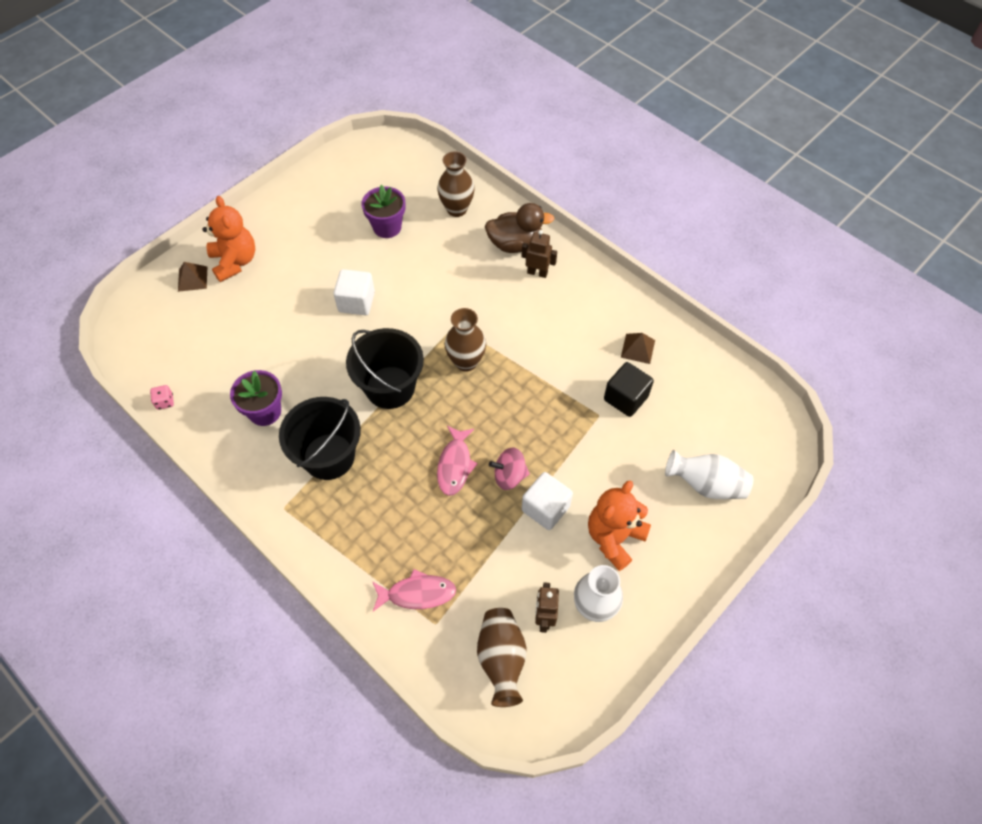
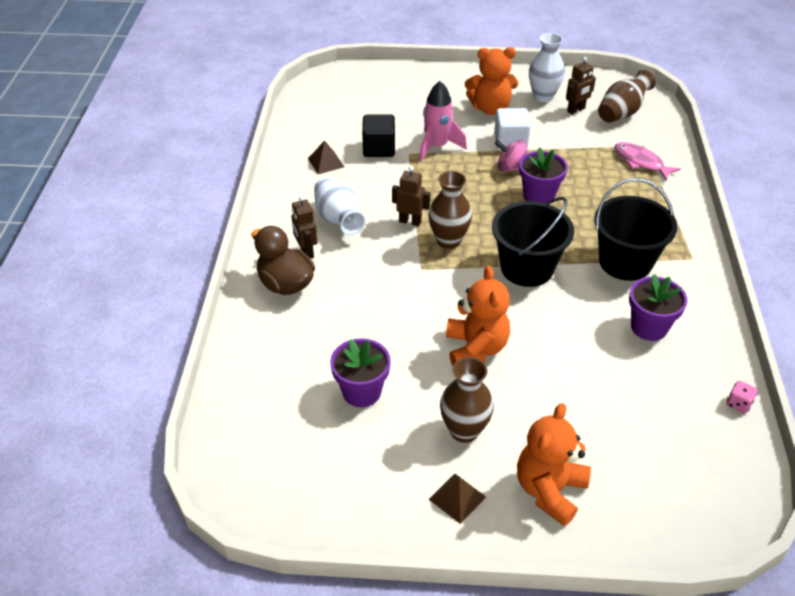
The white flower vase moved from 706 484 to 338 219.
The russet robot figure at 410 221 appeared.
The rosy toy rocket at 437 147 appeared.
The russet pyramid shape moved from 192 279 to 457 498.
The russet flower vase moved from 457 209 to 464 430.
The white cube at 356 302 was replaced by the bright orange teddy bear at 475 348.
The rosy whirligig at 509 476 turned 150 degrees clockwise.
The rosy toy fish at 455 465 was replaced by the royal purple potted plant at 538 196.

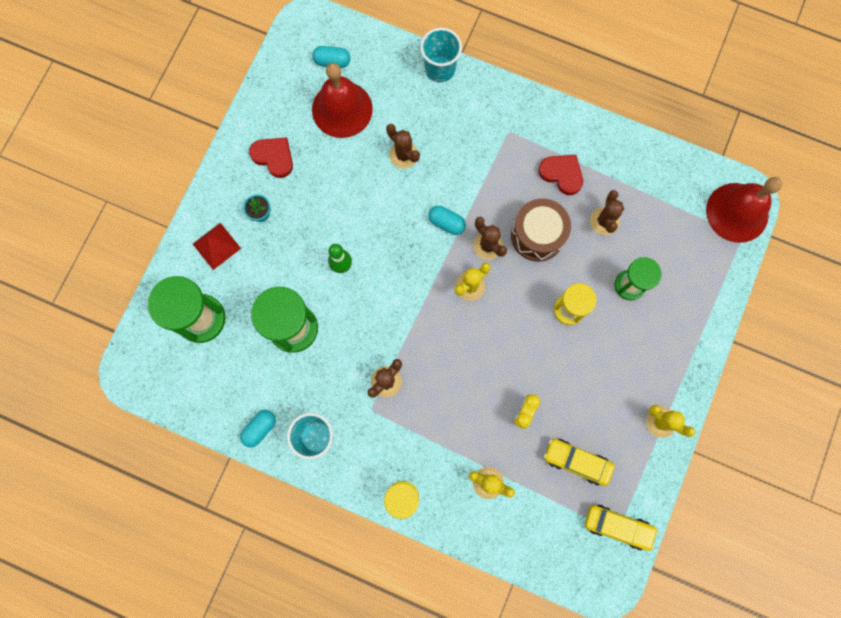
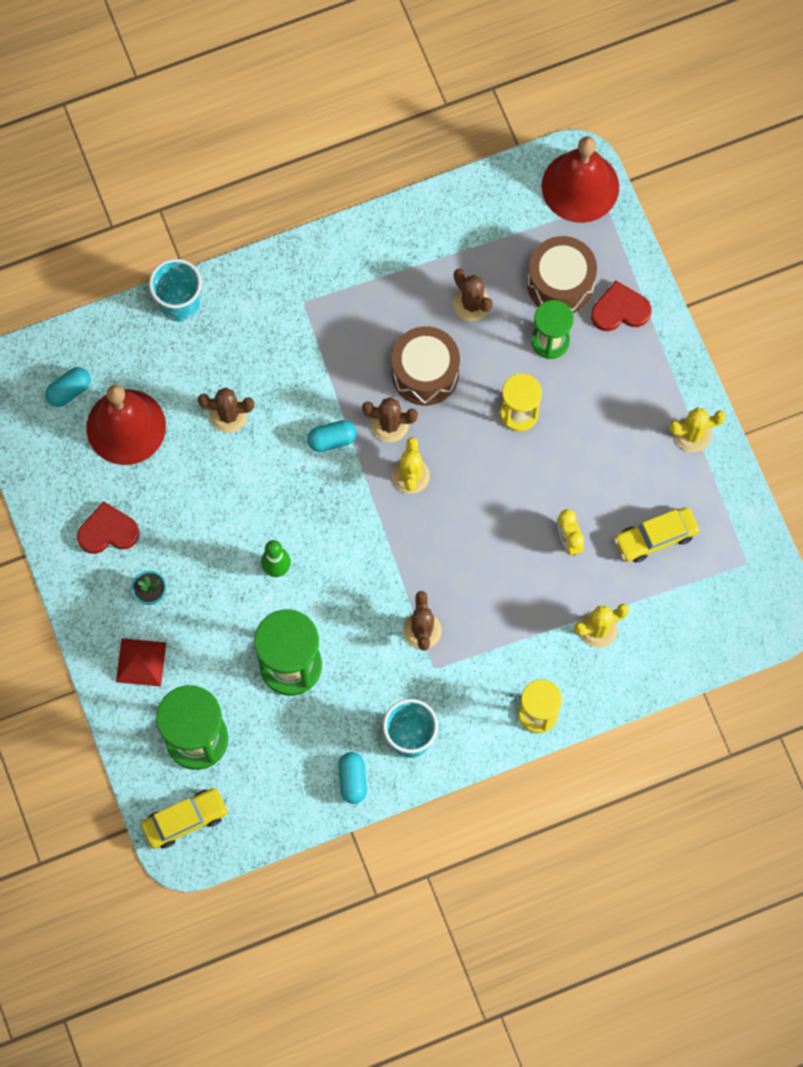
The bright yellow automobile moved from 618 526 to 185 820.
The russet toy drum at 560 283 appeared.
The scarlet love heart moved from 562 174 to 620 310.

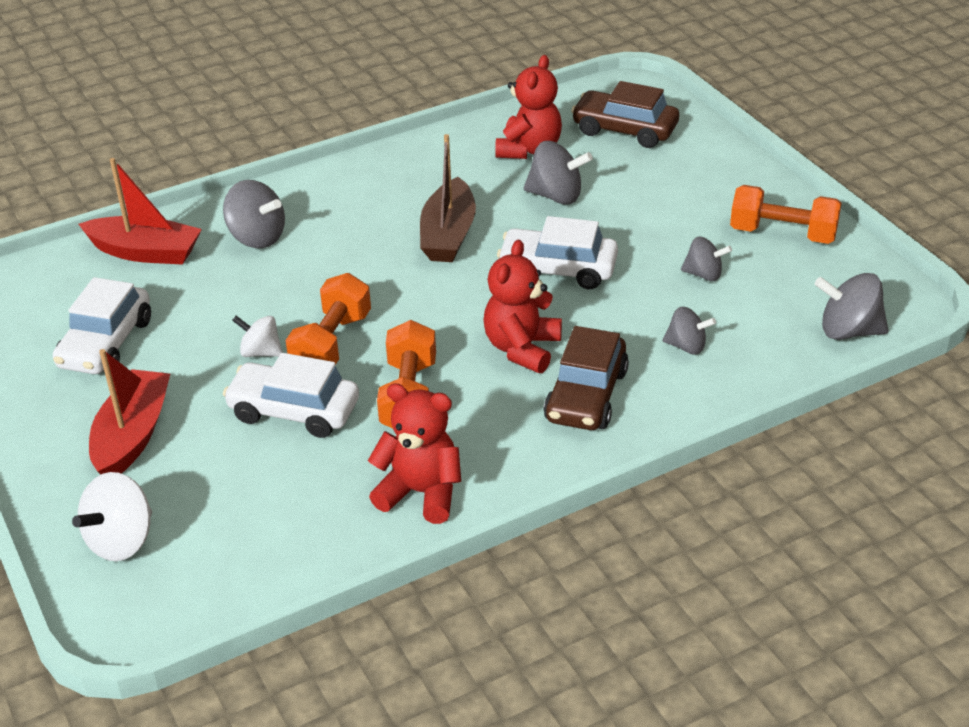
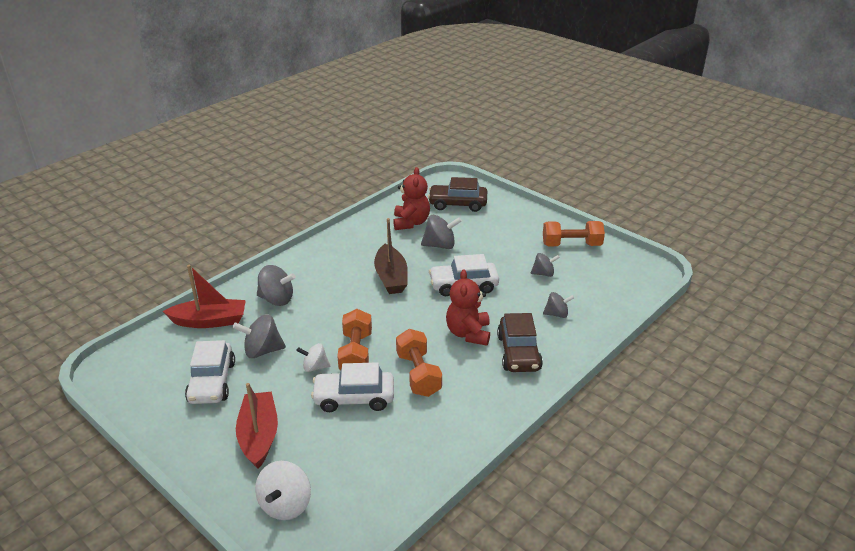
The gray whirligig moved from 848 331 to 262 351.
The scarlet teddy bear at 421 493 disappeared.

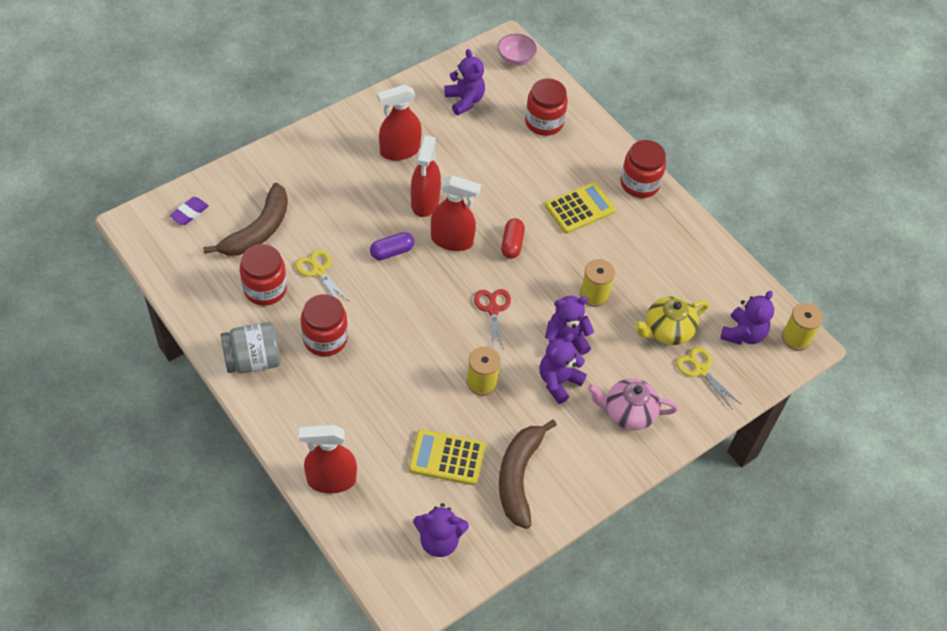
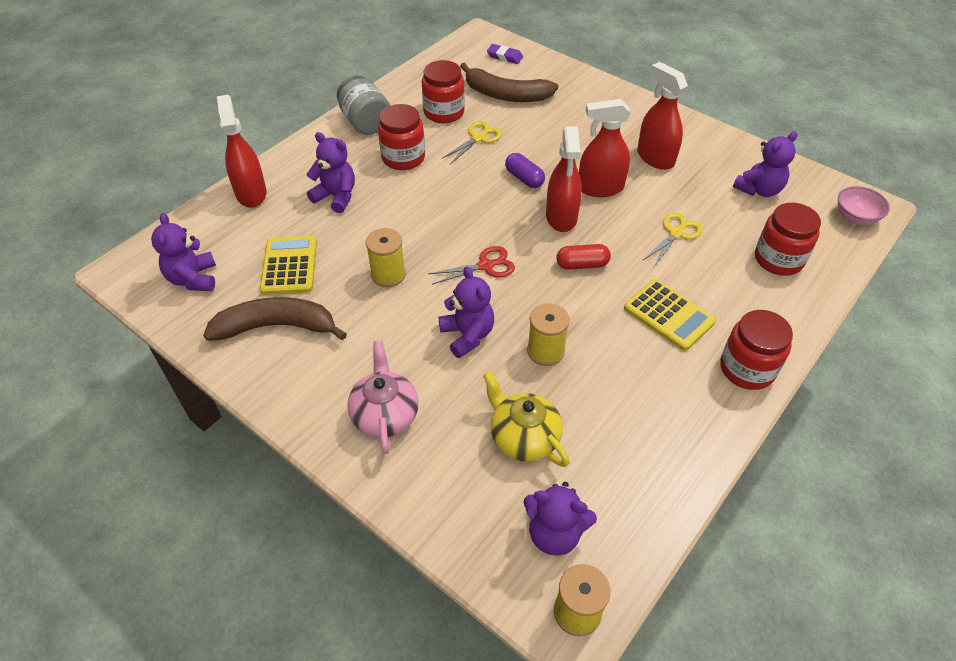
The royal purple teddy bear moved from 558 382 to 336 196.
The bright yellow scissors moved from 701 370 to 676 233.

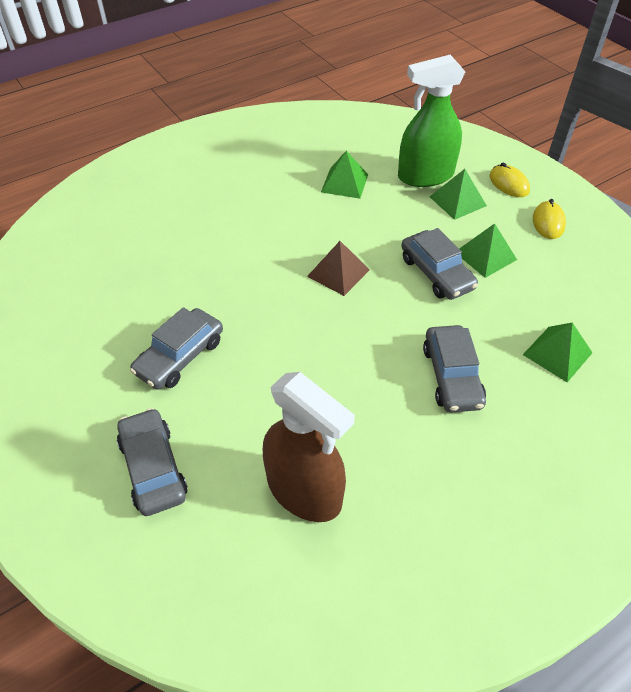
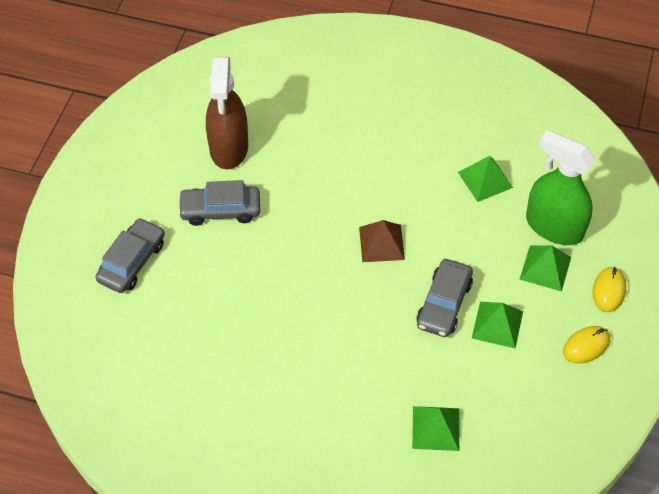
The russet spray bottle moved from 304 490 to 229 148.
The gray automobile at 452 376 disappeared.

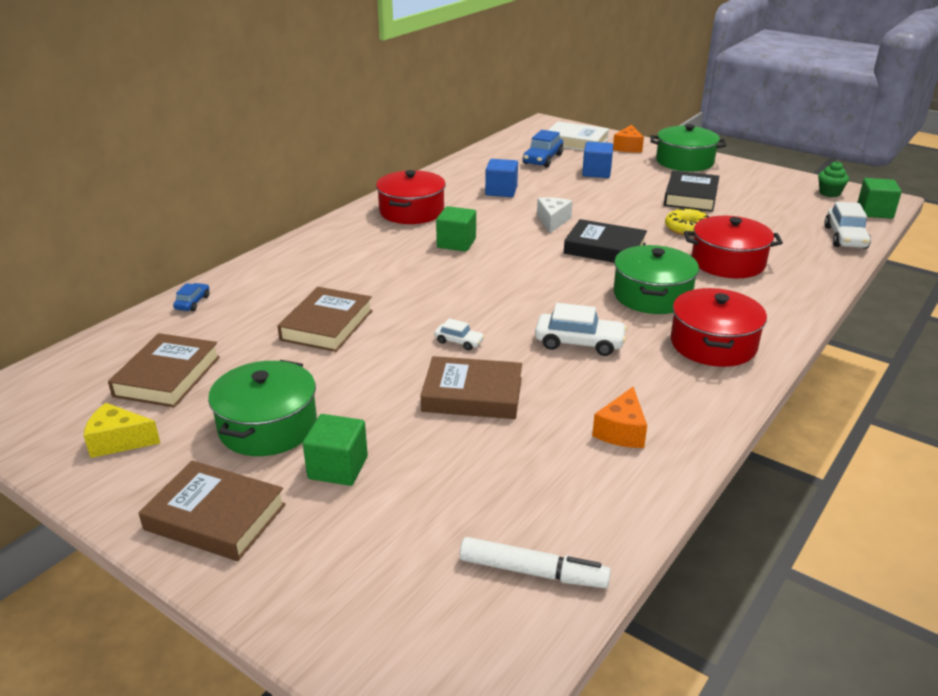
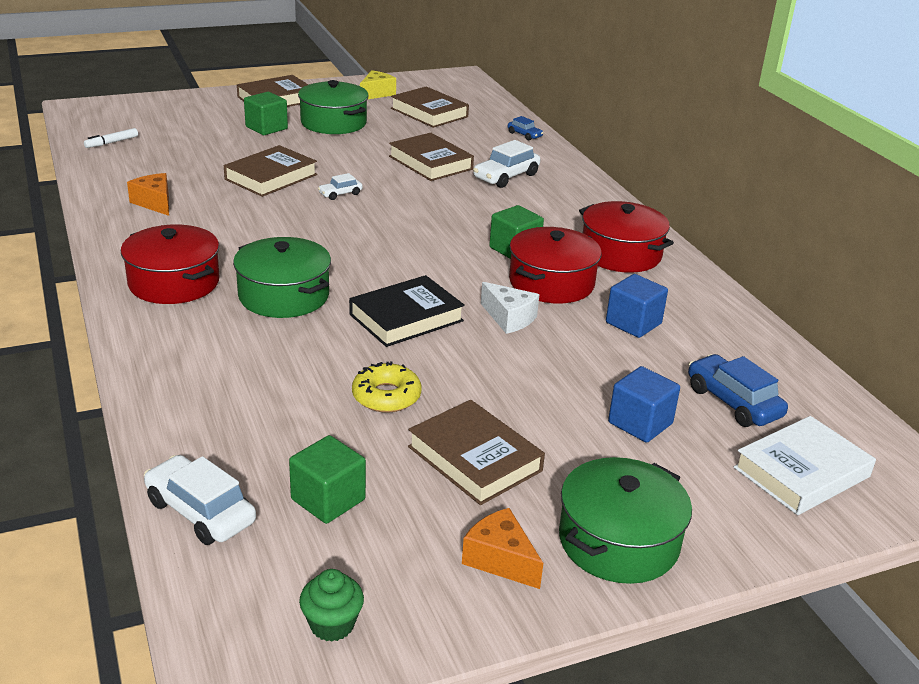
The white marker pen at 533 572 changed to 0.63 times the size.
The green cube moved from 874 212 to 328 499.
The black hardback at 691 196 became the russet hardback at 474 459.
The bright orange piece of cheese moved from 628 147 to 500 560.
The white automobile moved from 579 343 to 506 177.
The scarlet pot moved from 728 262 to 551 283.

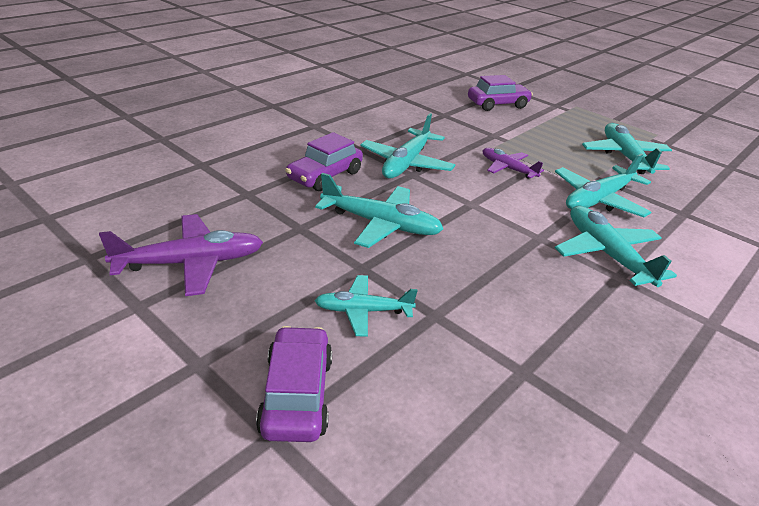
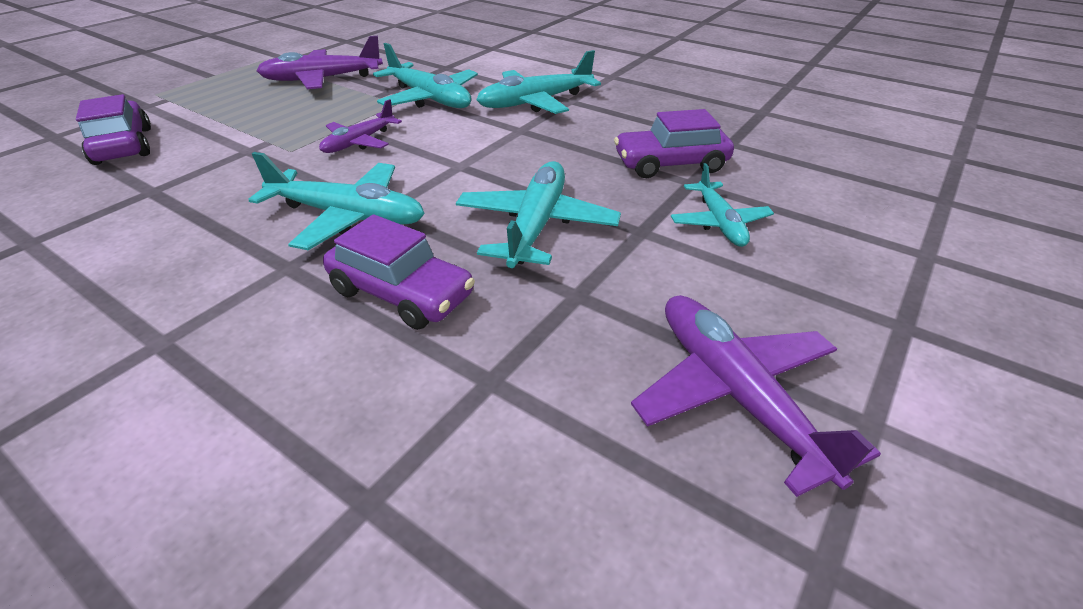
The turquoise toy plane at 624 157 became the royal purple toy plane at 323 79.
The royal purple automobile moved from 296 395 to 670 164.

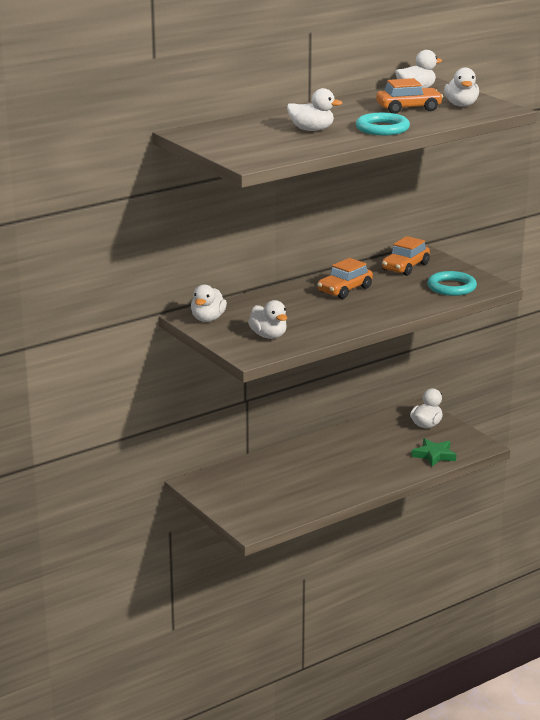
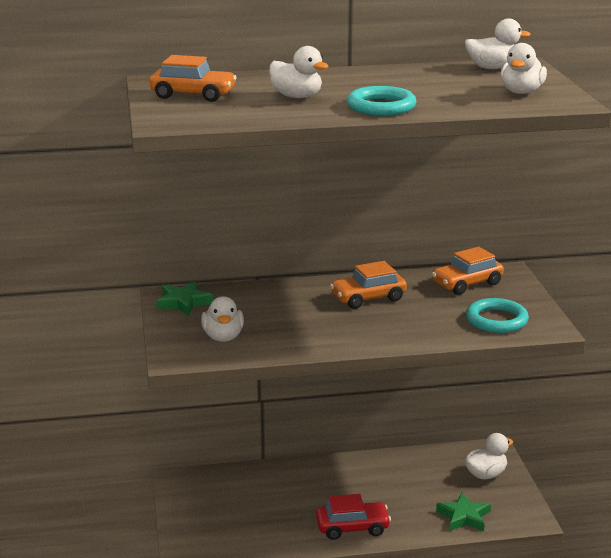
The bright orange automobile moved from 408 108 to 193 95.
The white duck at 208 319 was replaced by the green star at 183 302.
The scarlet automobile at 352 527 appeared.

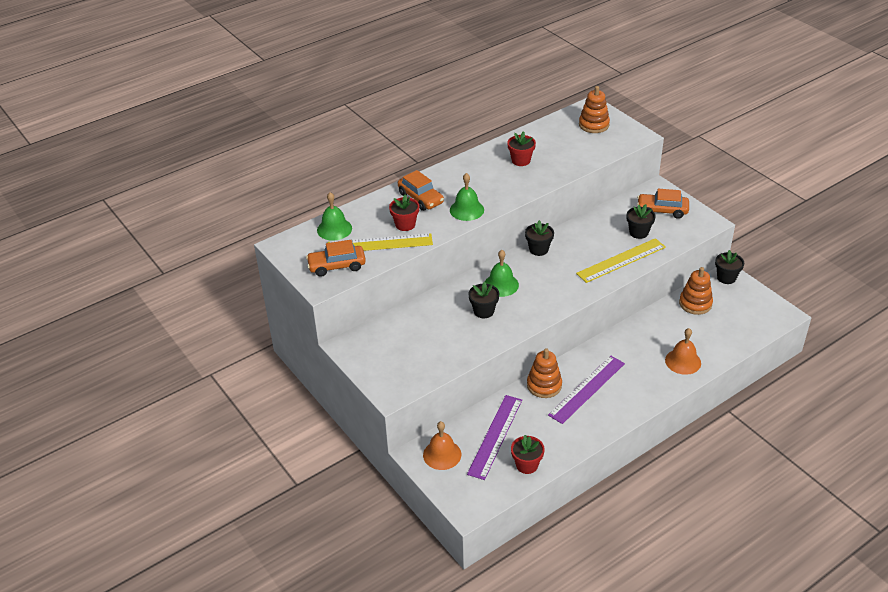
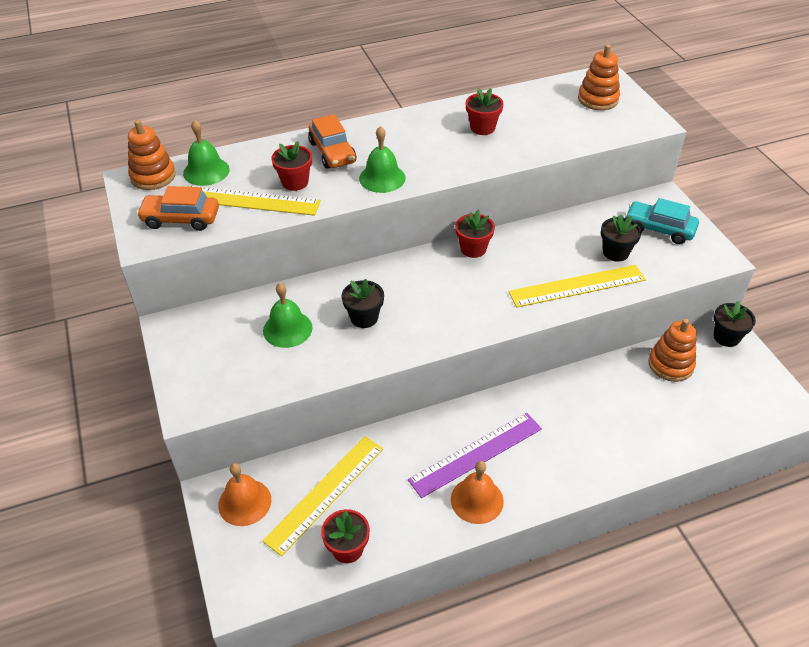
The bright orange stacking rings moved from 544 385 to 153 176.
The royal purple ruler at 495 436 became the bright yellow ruler at 325 493.
The green bell moved from 501 285 to 287 329.
The bright orange bell moved from 683 361 to 477 500.
The black potted plant at 538 249 became the scarlet potted plant at 473 249.
The bright orange automobile at 662 210 became the turquoise automobile at 659 229.

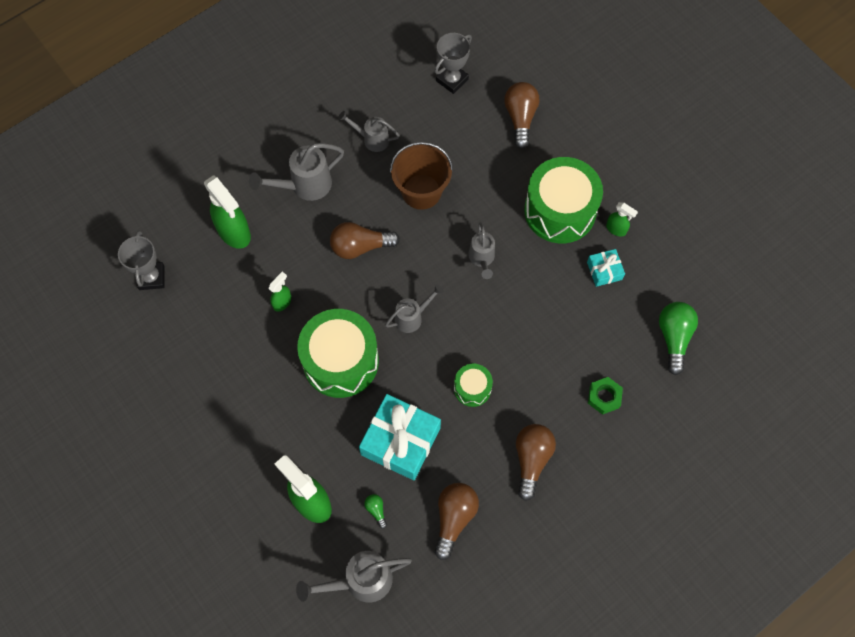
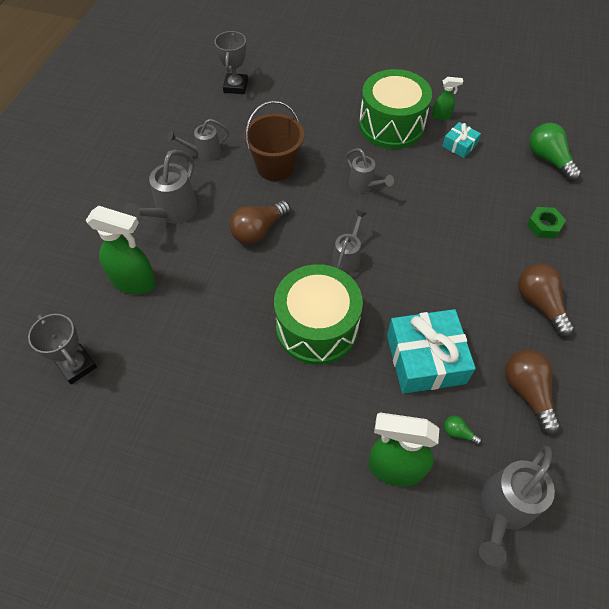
The green spray bottle at 282 302 disappeared.
The green toy drum at 472 388 disappeared.
The russet bulb at 520 118 disappeared.

